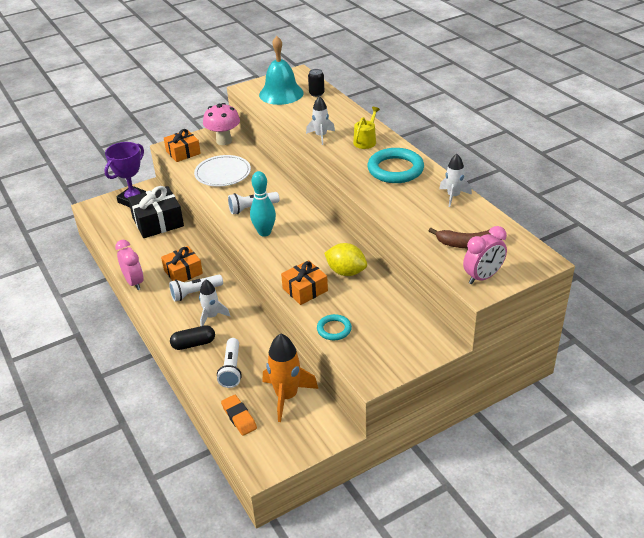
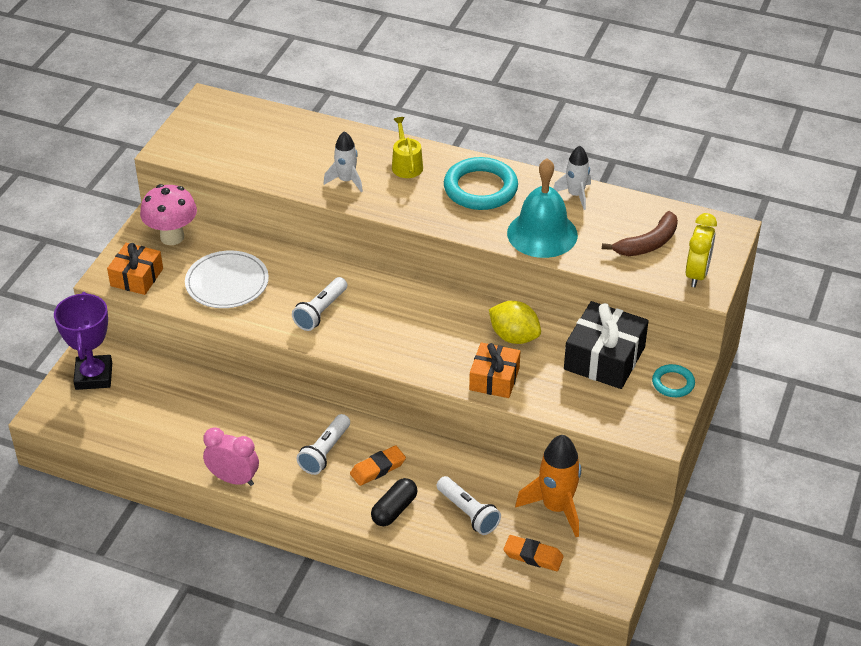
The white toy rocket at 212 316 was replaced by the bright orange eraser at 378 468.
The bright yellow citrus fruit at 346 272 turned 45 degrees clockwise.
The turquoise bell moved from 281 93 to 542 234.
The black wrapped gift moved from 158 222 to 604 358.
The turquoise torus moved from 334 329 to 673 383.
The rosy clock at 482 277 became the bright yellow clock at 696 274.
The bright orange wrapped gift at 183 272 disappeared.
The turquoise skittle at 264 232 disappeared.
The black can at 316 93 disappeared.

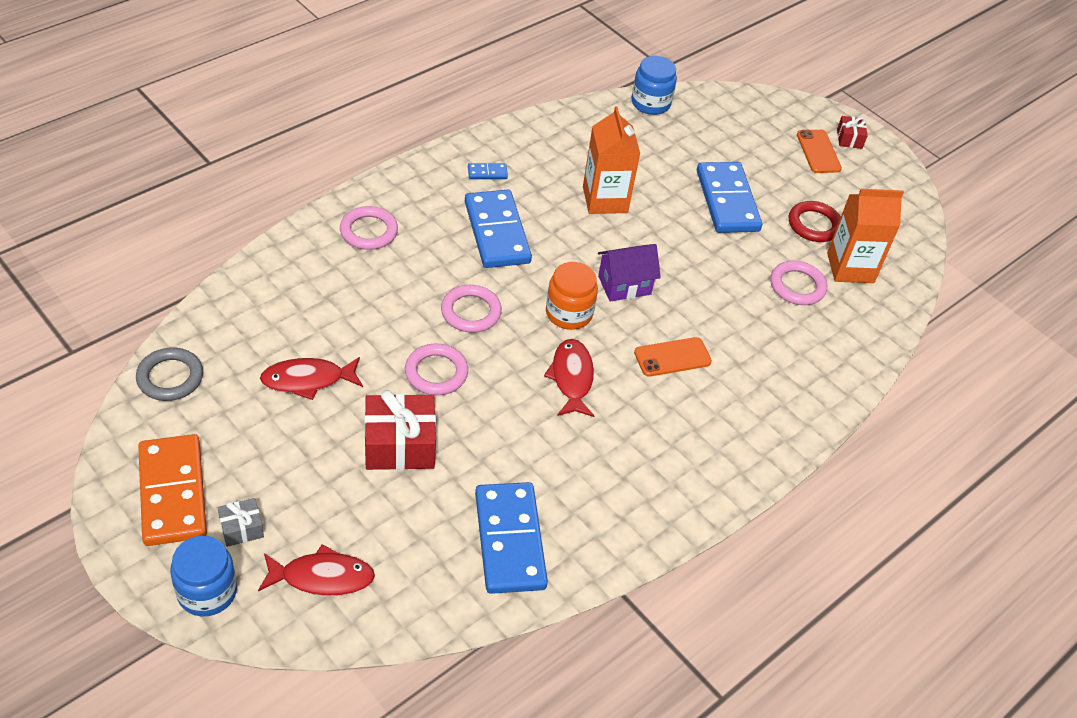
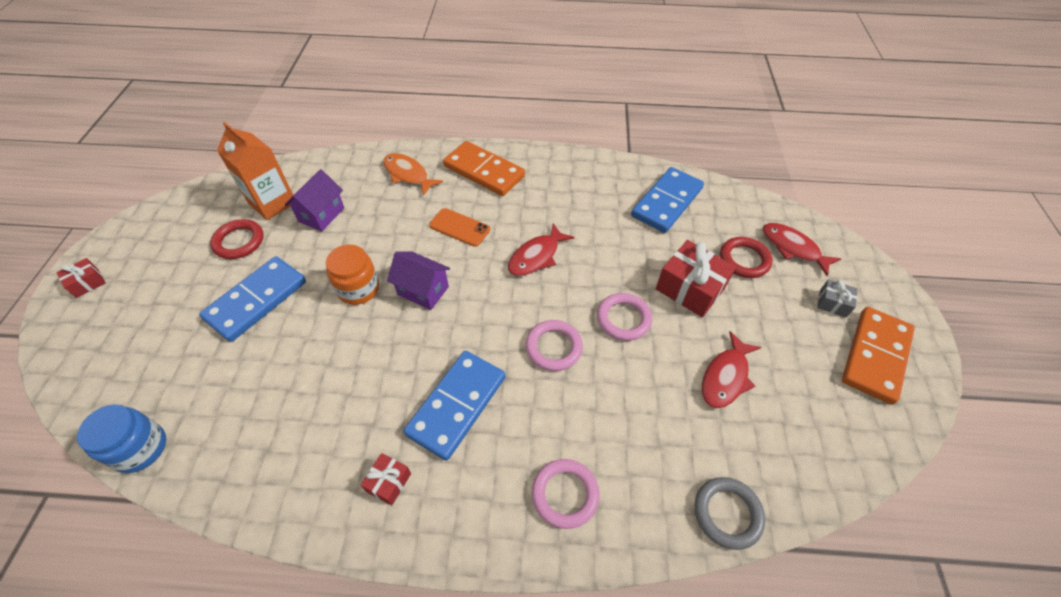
The rosy torus at 797 286 was replaced by the royal purple toy house at 321 215.
The bright orange jam jar moved from 569 313 to 358 289.
The royal blue domino piece at 487 173 was replaced by the scarlet wrapped gift at 389 482.
The bright orange toy fish at 408 174 appeared.
The bright orange domino piece at 484 171 appeared.
The gray torus moved from 170 377 to 727 513.
The scarlet toy fish at 307 380 turned 90 degrees clockwise.
The scarlet torus at 744 260 appeared.
The royal blue jam jar at 207 592 disappeared.
The bright orange juice carton at 605 200 disappeared.
The bright orange smartphone at 818 152 disappeared.

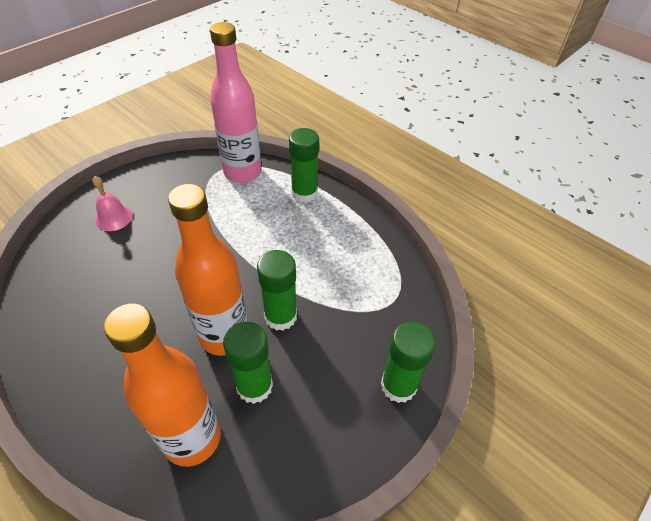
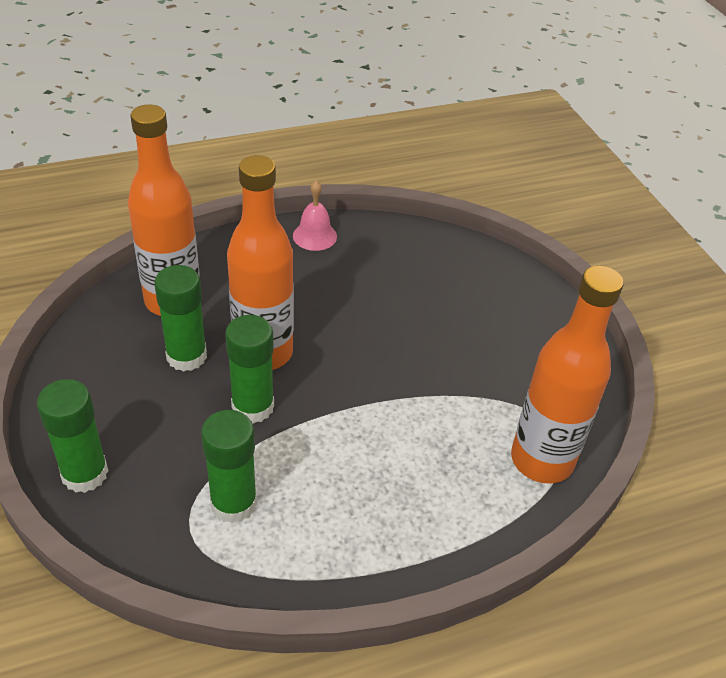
The green glue stick moved from 304 193 to 233 503.
The rosy bell moved from 114 218 to 314 236.
The rosy drink bottle at 242 172 became the bright orange drink bottle at 541 460.

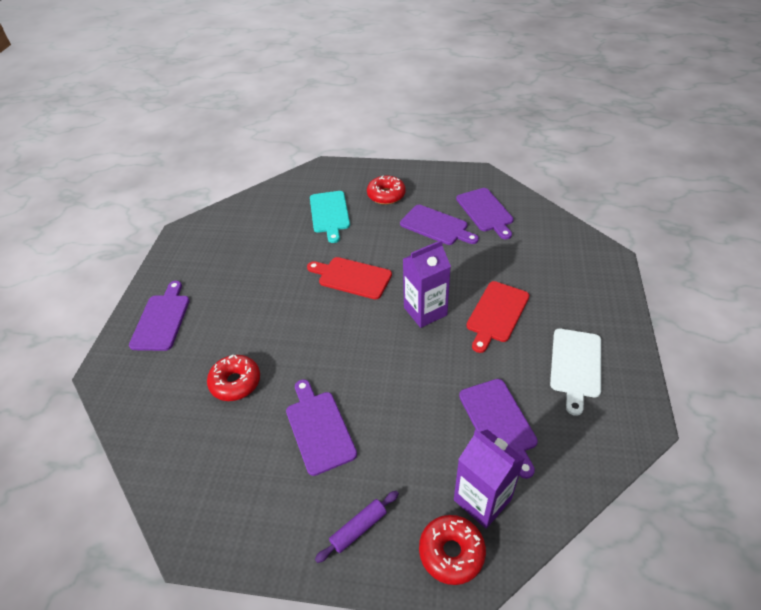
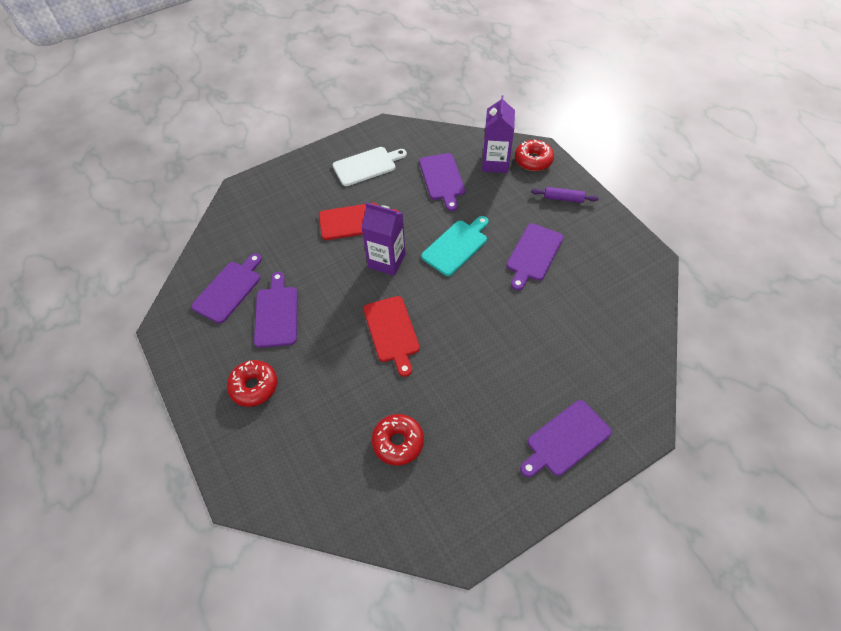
The scarlet donut moved from 235 382 to 398 442.
The royal purple chopping board at 498 422 turned 135 degrees clockwise.
The turquoise chopping board moved from 329 214 to 456 246.

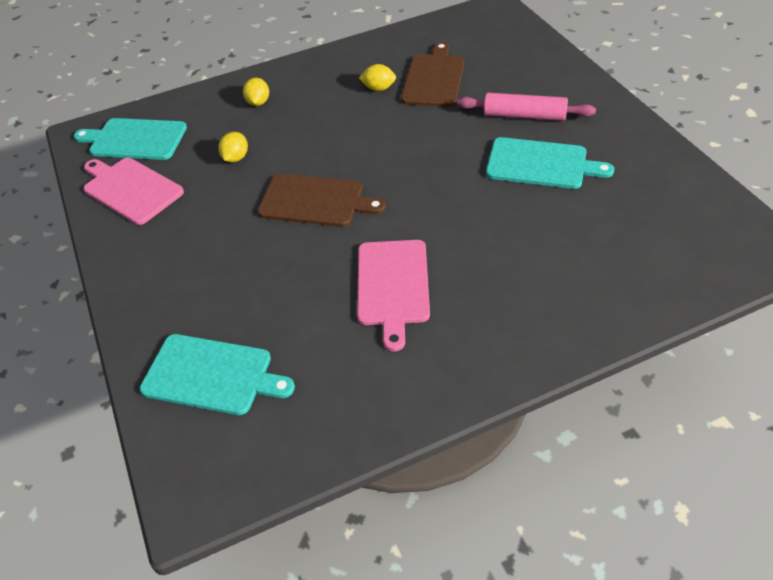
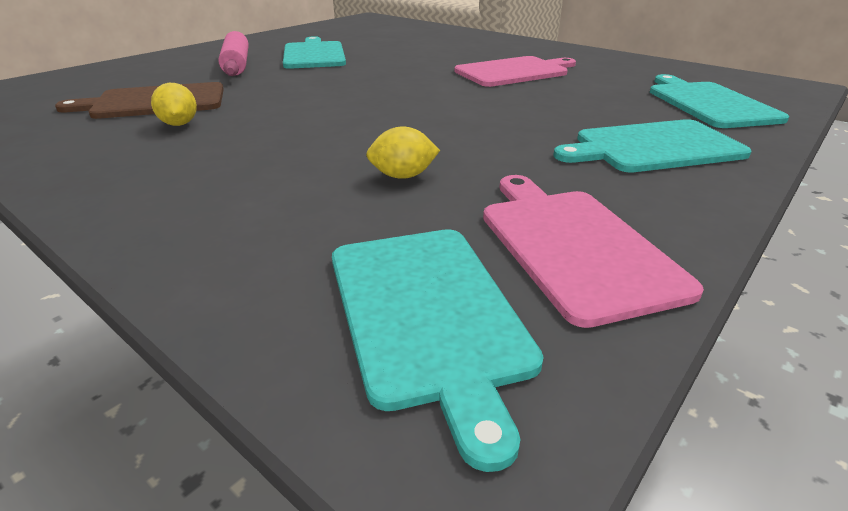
The rosy chopping board at 130 189 turned 150 degrees clockwise.
The turquoise chopping board at 653 147 appeared.
The bright yellow citrus fruit at 258 102 disappeared.
The russet chopping board at 315 201 disappeared.

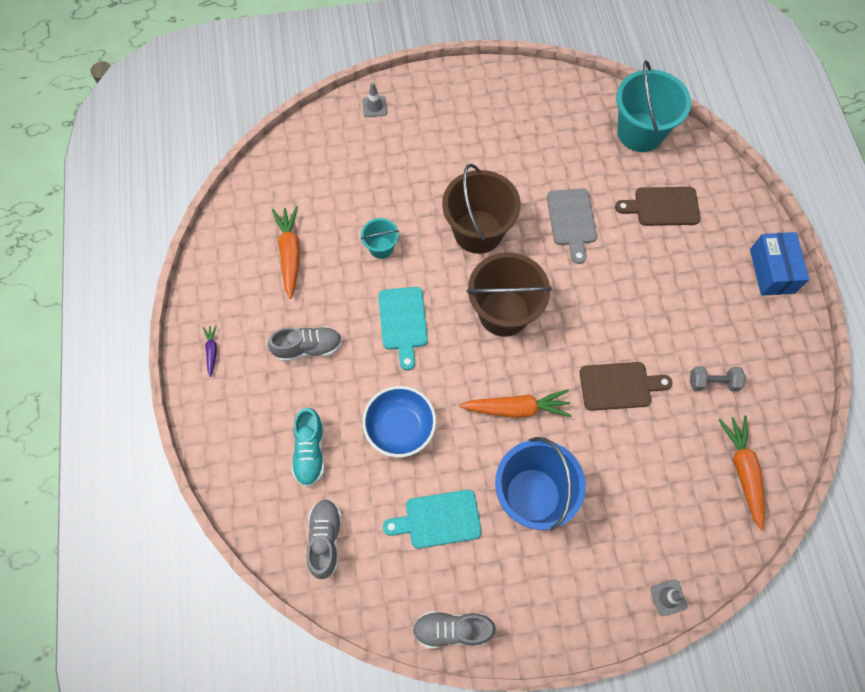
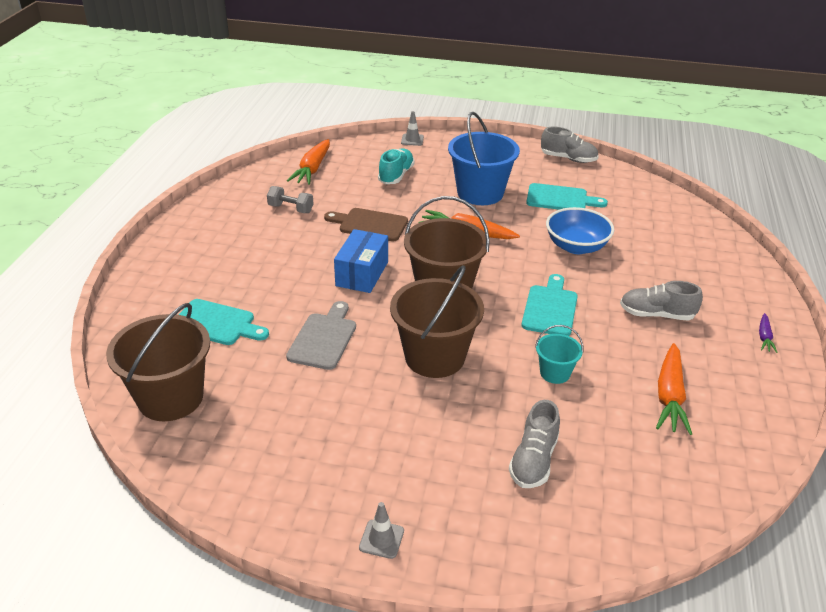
The turquoise sand bucket at 640 132 became the russet sand bucket at 170 398.
The russet chopping board at 662 207 became the turquoise chopping board at 217 323.
The royal blue package moved from 772 271 to 362 274.
The gray road cone moved from 374 107 to 381 539.
The turquoise shoe moved from 310 451 to 396 175.
The gray shoe moved from 325 539 to 533 460.

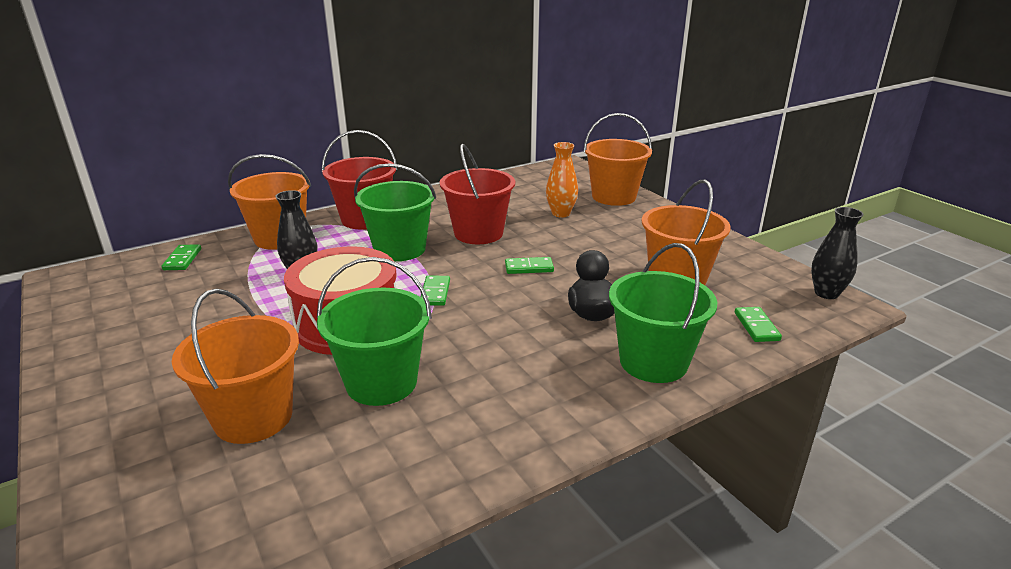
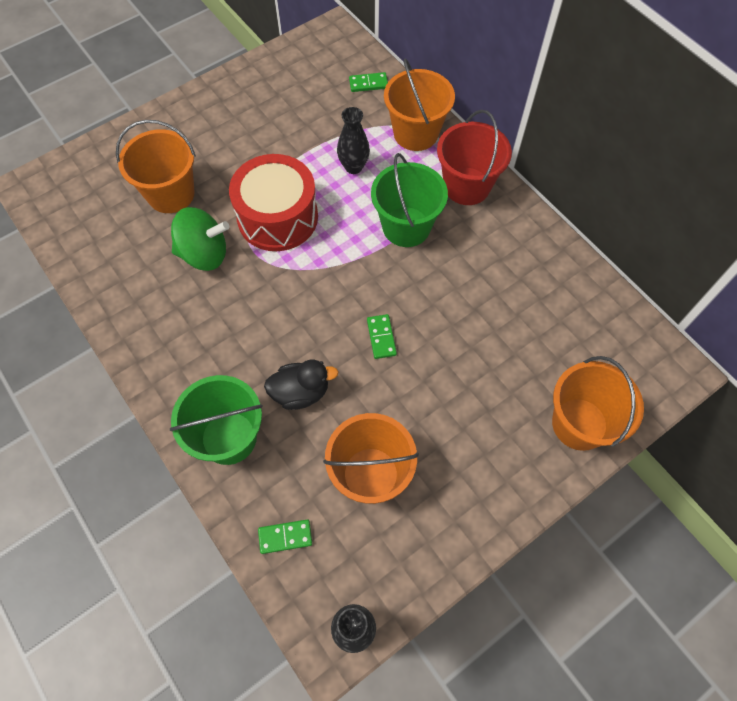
The green sand bucket at 381 382 was replaced by the green whirligig at 204 254.
The green domino piece at 435 292 disappeared.
The scarlet sand bucket at 478 233 disappeared.
The bright orange flower vase at 560 213 disappeared.

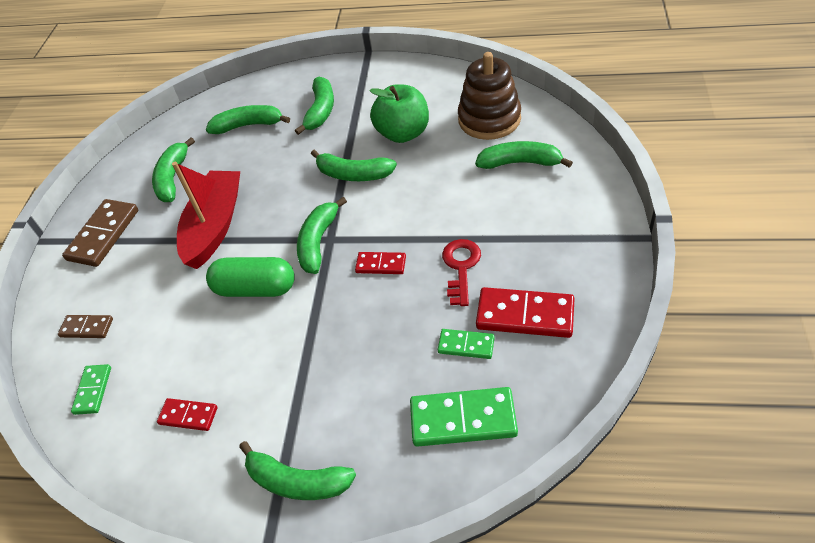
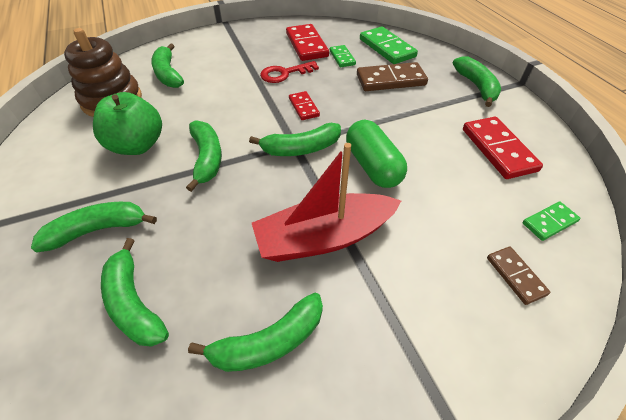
The russet domino piece moved from 103 235 to 390 80.
The scarlet domino piece at 188 415 changed to 1.77 times the size.

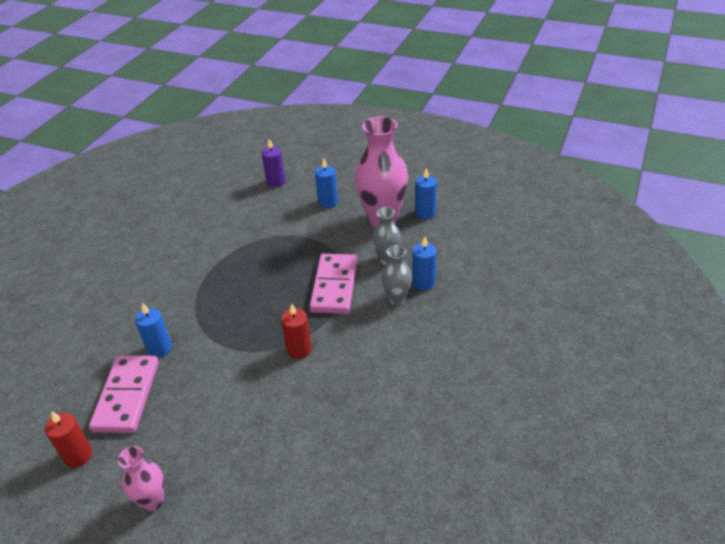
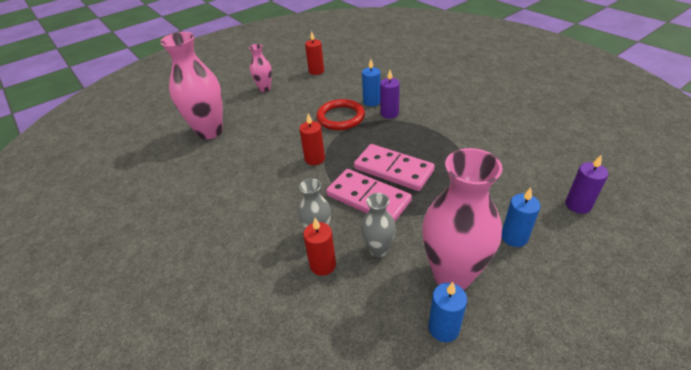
The rosy flower vase at 210 131 appeared.
The royal blue pillar candle at 423 282 became the scarlet pillar candle at 323 265.
The scarlet torus at 340 117 appeared.
The rosy domino piece moved from 126 396 to 393 169.
The royal purple pillar candle at 389 113 appeared.

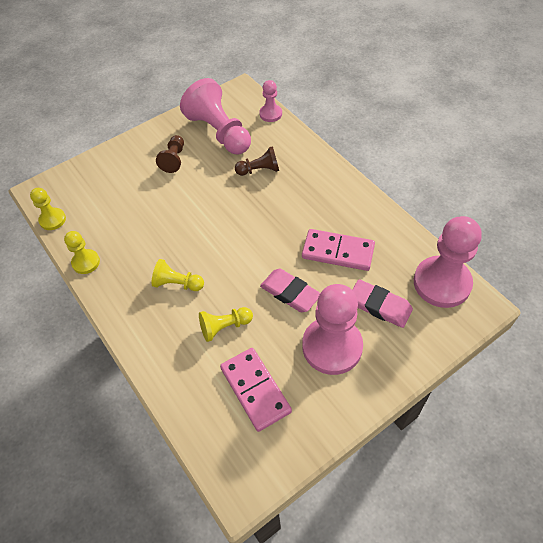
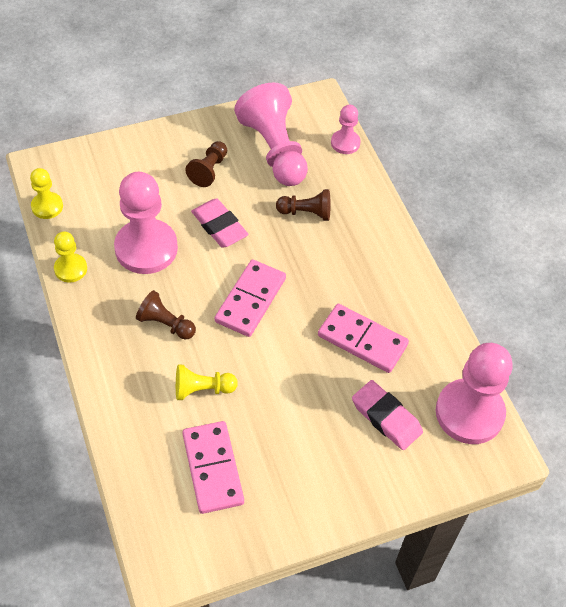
The rosy chess pawn moved from 332 346 to 146 248.
The bright yellow chess pawn at 177 284 became the russet chess pawn at 166 324.
The rosy eraser moved from 290 293 to 219 226.
The rosy domino piece at 250 300 appeared.

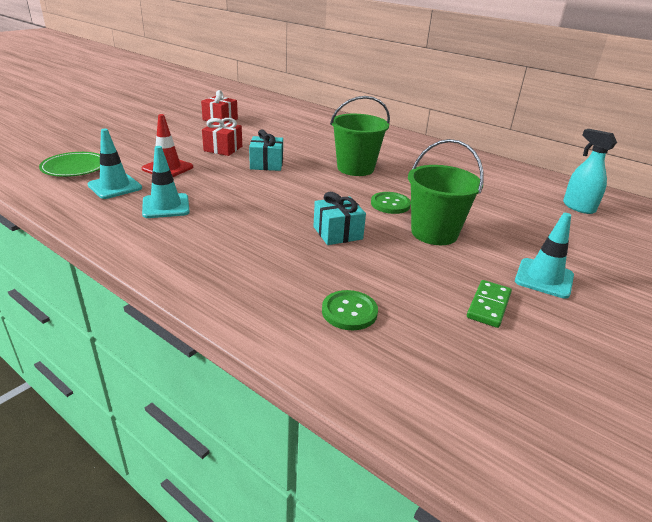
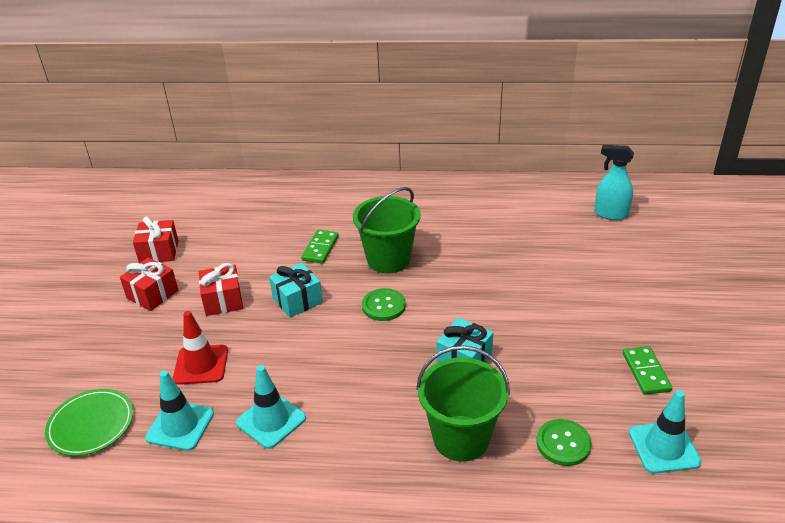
The scarlet wrapped gift at 152 294 appeared.
The green domino piece at 320 248 appeared.
The green sewing button moved from 390 204 to 383 306.
The green sand bucket moved from 434 233 to 461 438.
The turquoise road cone moved from 544 278 to 664 447.

